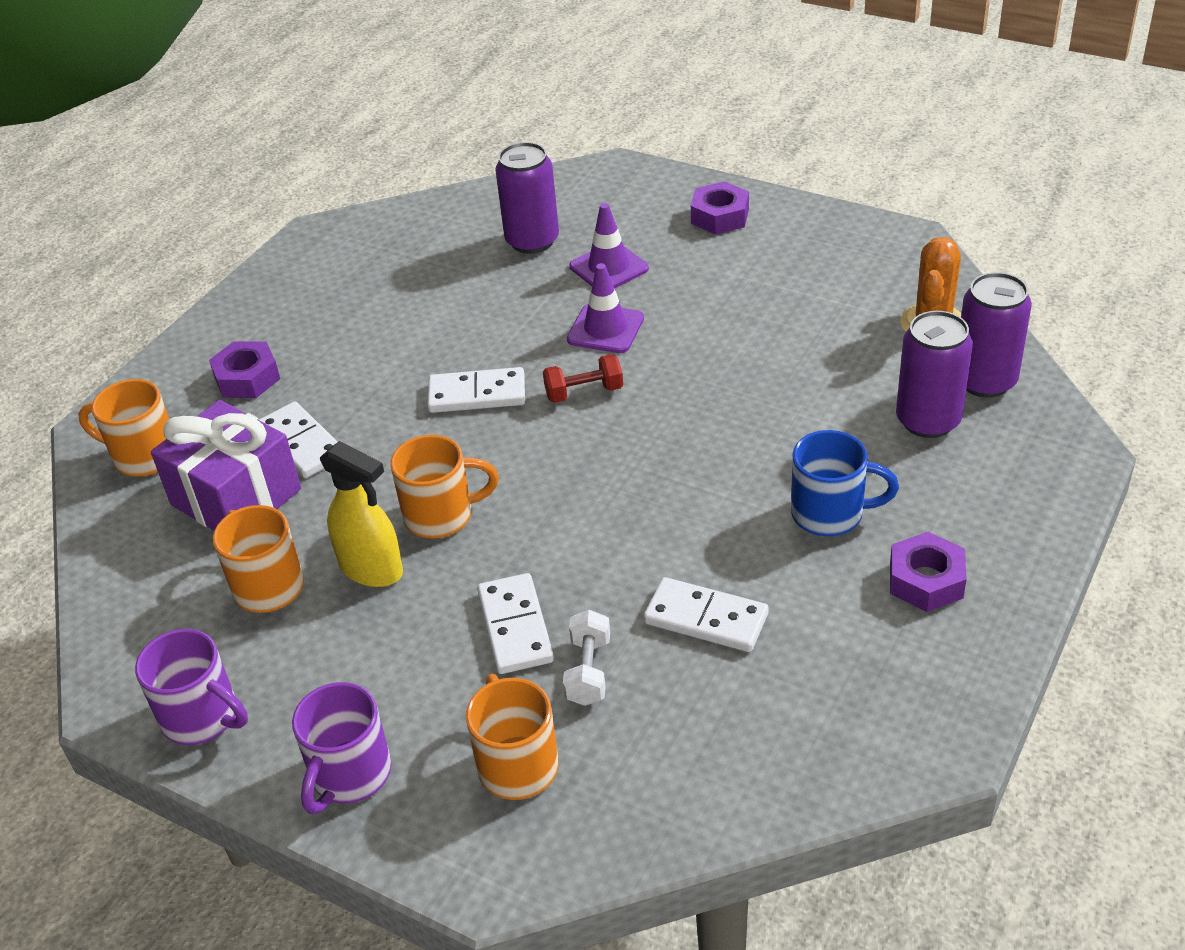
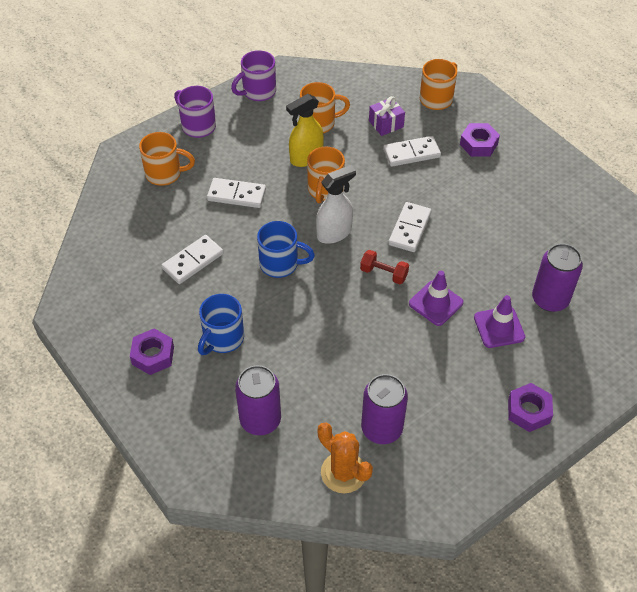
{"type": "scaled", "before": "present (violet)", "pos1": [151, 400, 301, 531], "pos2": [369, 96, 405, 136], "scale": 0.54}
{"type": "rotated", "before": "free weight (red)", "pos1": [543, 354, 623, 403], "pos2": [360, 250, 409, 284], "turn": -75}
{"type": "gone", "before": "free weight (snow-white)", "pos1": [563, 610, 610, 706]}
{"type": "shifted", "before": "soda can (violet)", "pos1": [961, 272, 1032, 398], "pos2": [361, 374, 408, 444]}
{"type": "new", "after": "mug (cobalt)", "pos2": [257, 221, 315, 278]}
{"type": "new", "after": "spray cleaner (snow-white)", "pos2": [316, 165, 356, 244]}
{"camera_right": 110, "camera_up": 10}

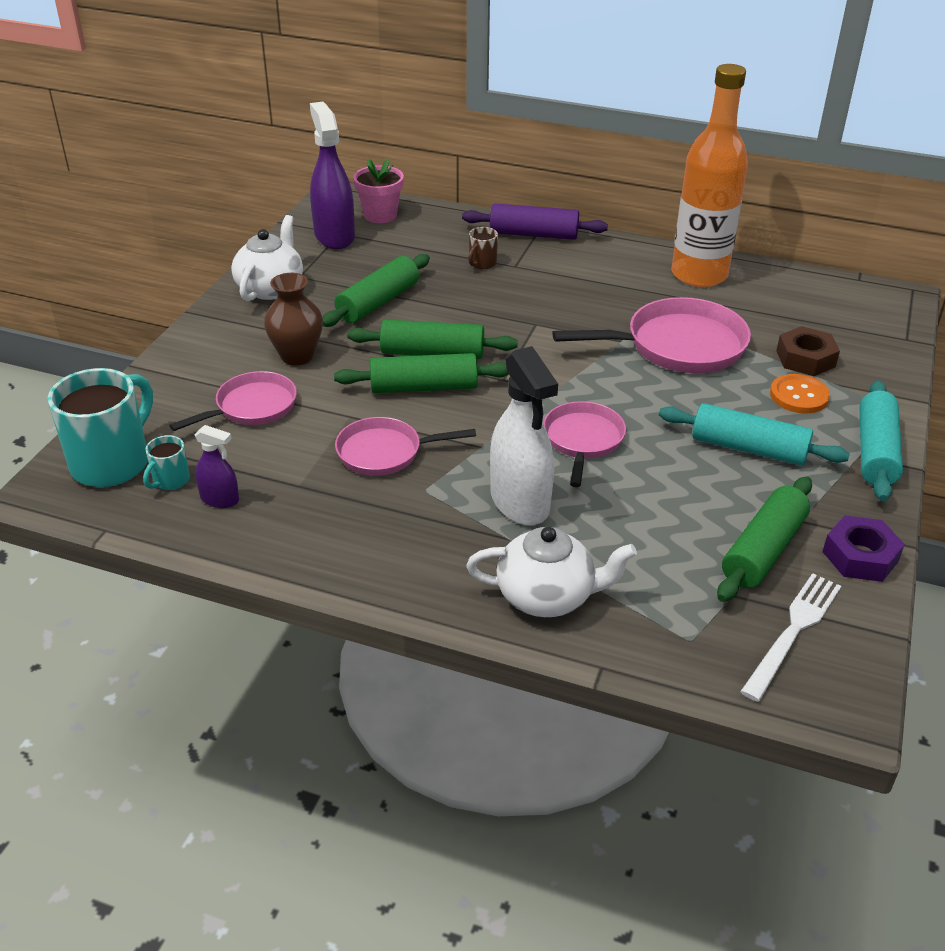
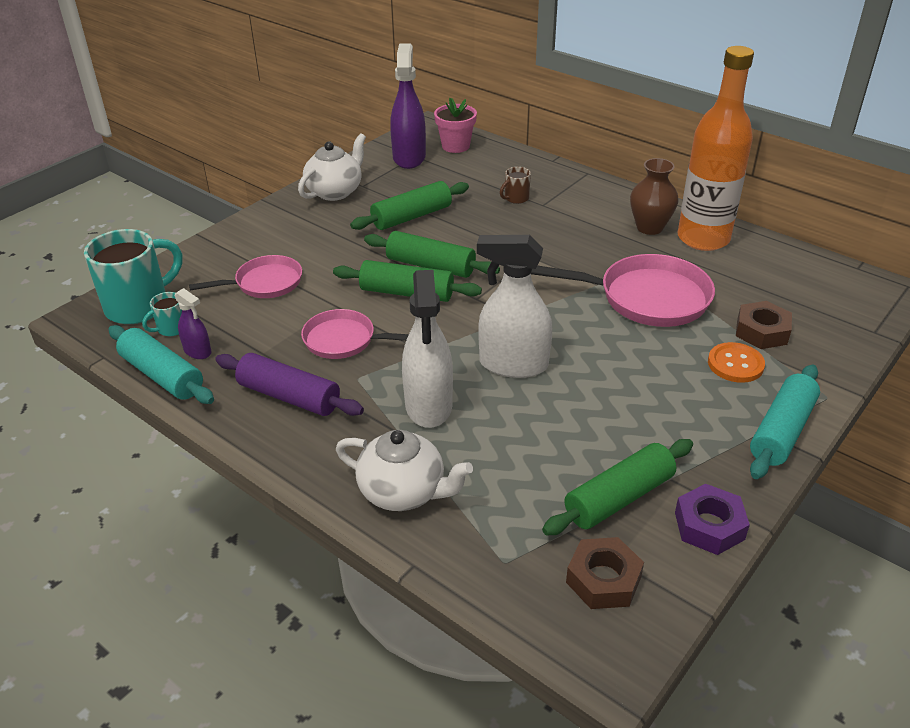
{"type": "shifted", "before": "vase (brown)", "pos1": [264, 273, 323, 365], "pos2": [630, 158, 679, 235]}
{"type": "shifted", "before": "rolling pin (violet)", "pos1": [462, 204, 608, 240], "pos2": [215, 353, 364, 416]}
{"type": "swapped", "before": "skillet (rose-pink)", "after": "spray cleaner (snow-white)", "pos1": [543, 401, 626, 487], "pos2": [477, 235, 552, 378]}
{"type": "shifted", "before": "rolling pin (turquoise)", "pos1": [659, 403, 850, 466], "pos2": [108, 325, 214, 404]}
{"type": "swapped", "before": "dinner fork (snow-white)", "after": "nut (brown)", "pos1": [740, 573, 841, 702], "pos2": [566, 537, 644, 609]}
{"camera_right": 20, "camera_up": 0}

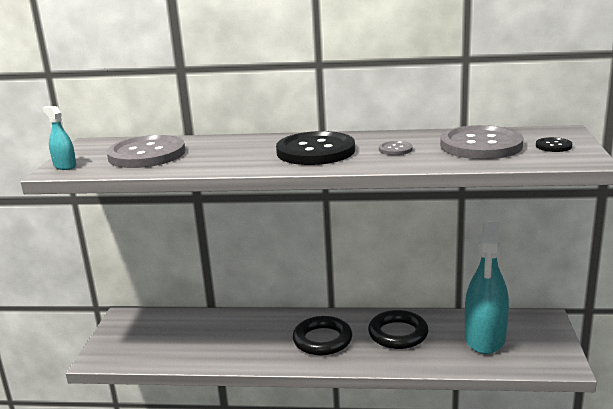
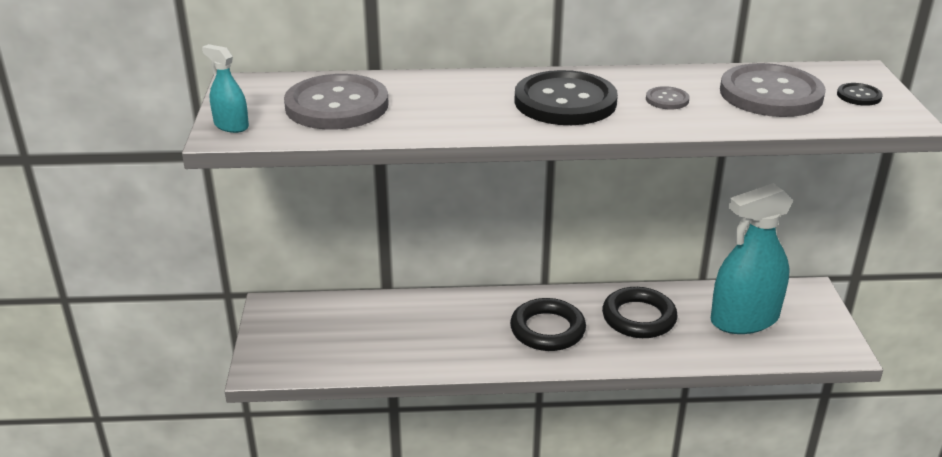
{"type": "rotated", "before": "spray cleaner (turquoise)", "pos1": [465, 221, 509, 354], "pos2": [711, 183, 793, 334], "turn": 60}
{"camera_right": -10, "camera_up": 10}

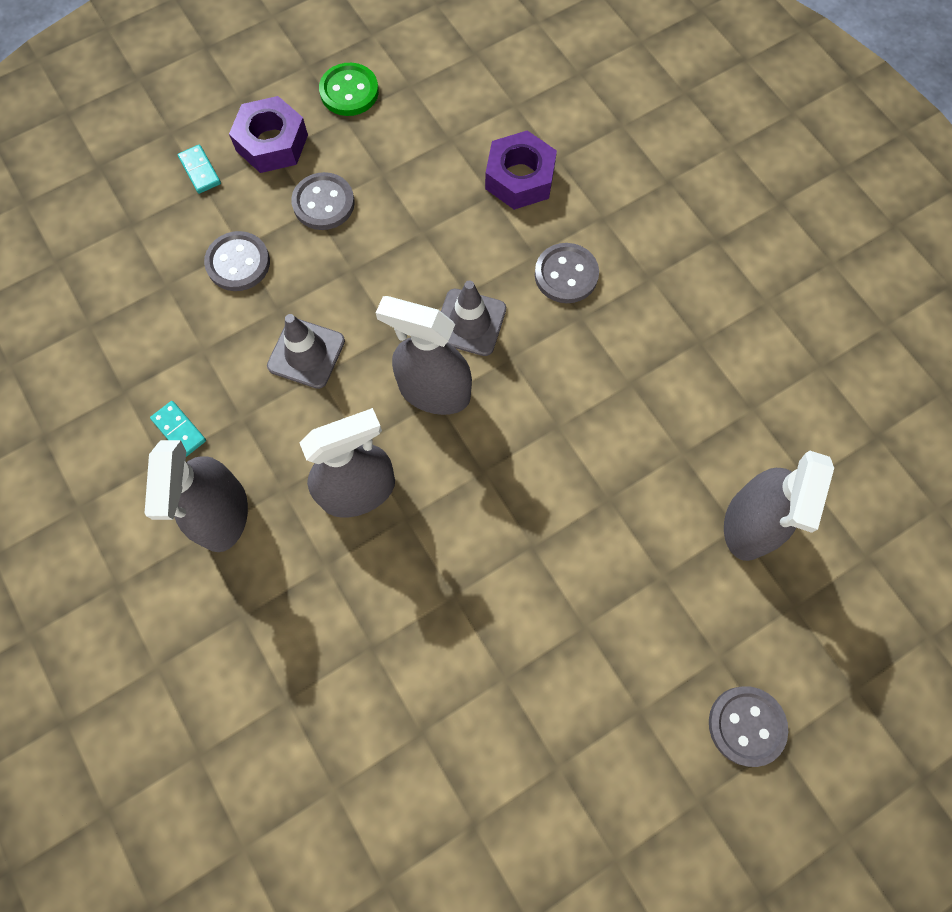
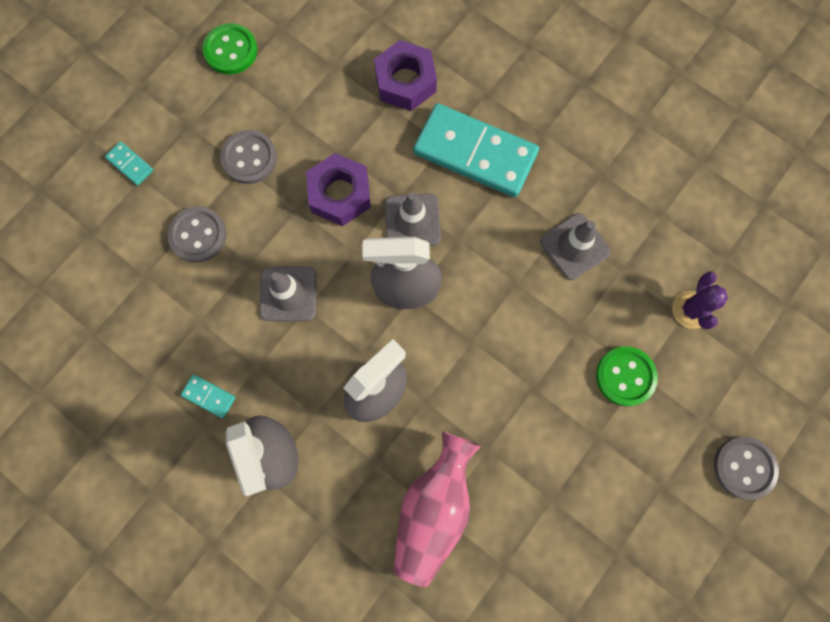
{"type": "shifted", "before": "nut (violet)", "pos1": [229, 96, 308, 173], "pos2": [306, 153, 371, 226]}
{"type": "swapped", "before": "button (grey)", "after": "domino piece (turquoise)", "pos1": [535, 243, 599, 303], "pos2": [413, 103, 539, 197]}
{"type": "swapped", "before": "spray cleaner (grey)", "after": "cactus (violet)", "pos1": [724, 451, 834, 561], "pos2": [672, 271, 728, 329]}
{"type": "new", "after": "vase (rose-pink)", "pos2": [393, 431, 481, 587]}
{"type": "new", "after": "road cone (grey)", "pos2": [540, 213, 611, 280]}
{"type": "new", "after": "button (emerald)", "pos2": [596, 346, 658, 406]}
{"camera_right": -20, "camera_up": 5}

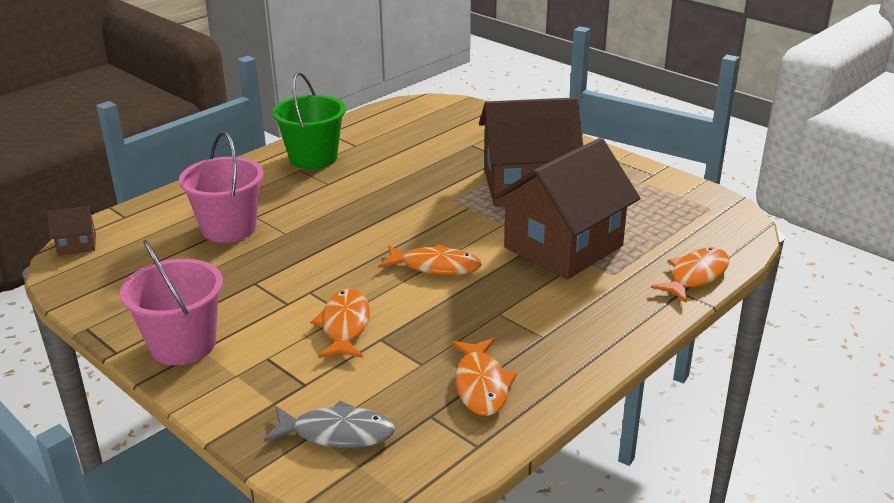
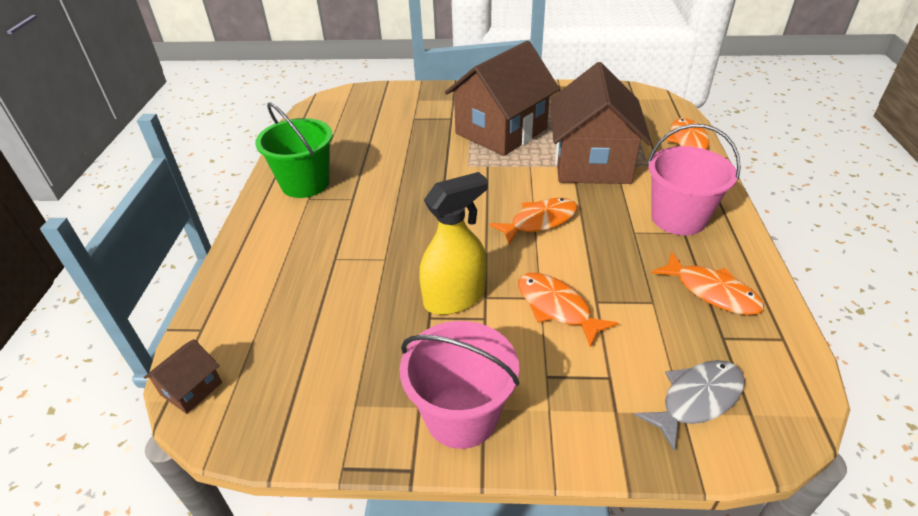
{"type": "shifted", "before": "pail (rose-pink)", "pos1": [179, 132, 263, 243], "pos2": [647, 124, 741, 235]}
{"type": "new", "after": "spray cleaner (bright yellow)", "pos2": [419, 172, 488, 315]}
{"camera_right": -40, "camera_up": 10}

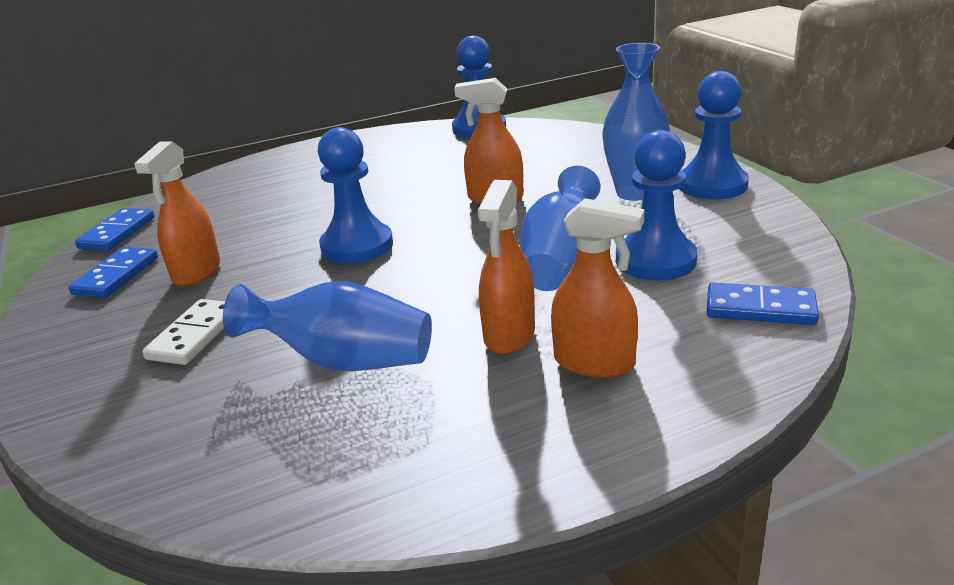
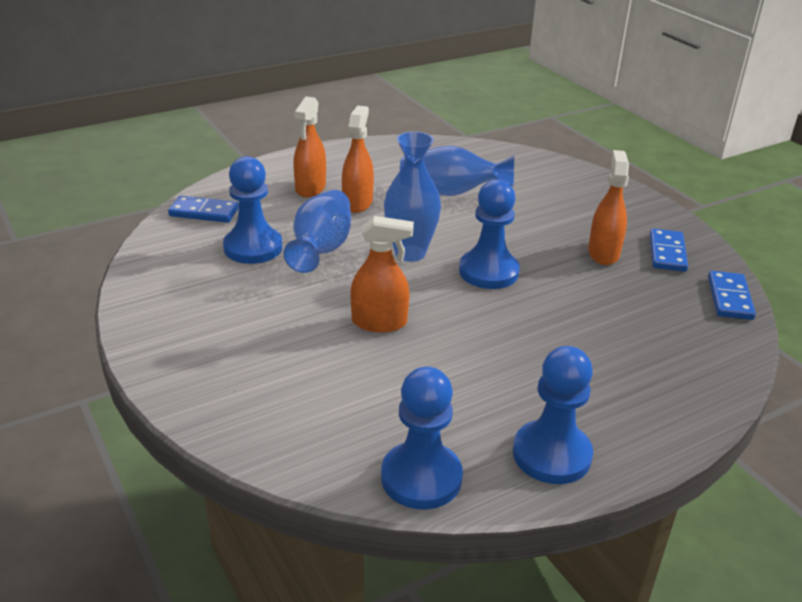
{"type": "gone", "before": "domino piece (snow-white)", "pos1": [142, 299, 225, 365]}
{"type": "rotated", "before": "spray cleaner (bright orange)", "pos1": [551, 198, 644, 378], "pos2": [293, 97, 326, 197], "turn": -90}
{"type": "shifted", "before": "vase (cobalt)", "pos1": [602, 43, 670, 201], "pos2": [384, 131, 441, 262]}
{"type": "shifted", "before": "chess pawn (cobalt)", "pos1": [680, 71, 749, 199], "pos2": [513, 346, 593, 484]}
{"camera_right": 170, "camera_up": 5}

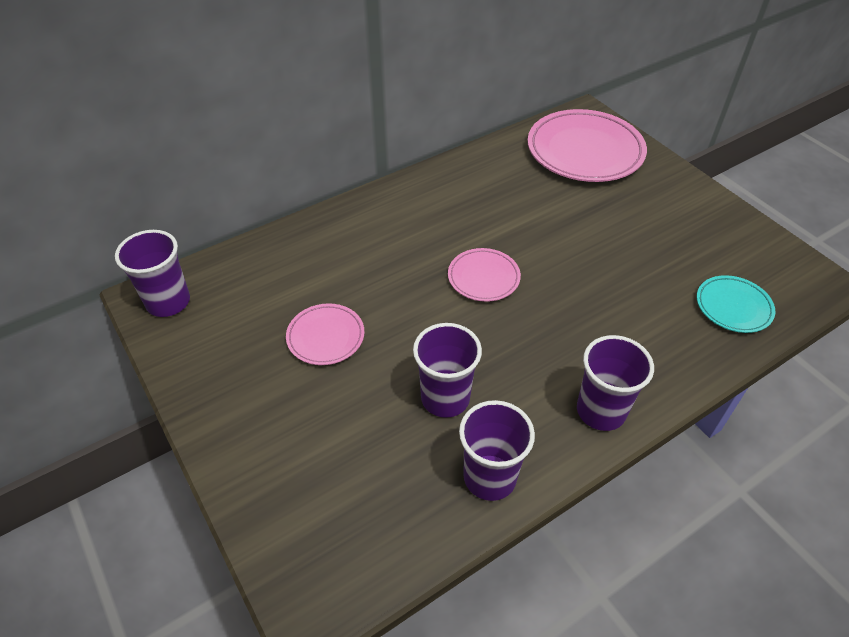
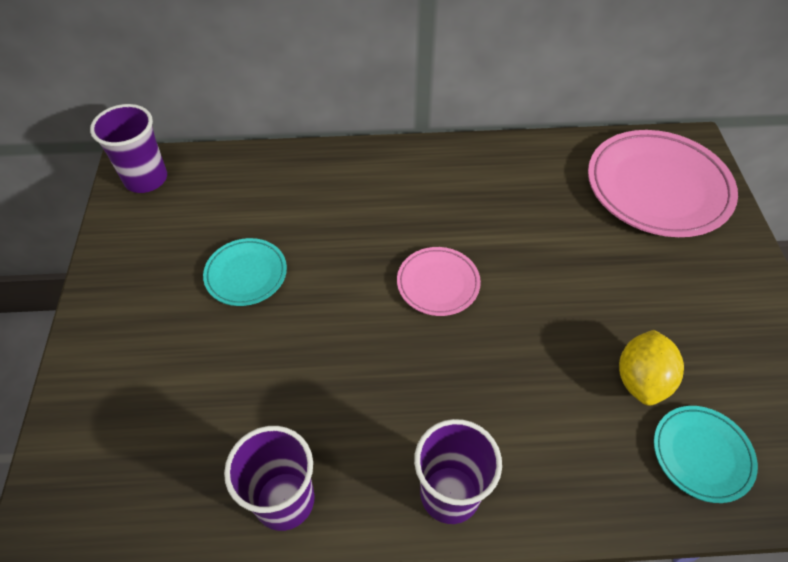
{"type": "repainted", "before": "plate (rose-pink)", "after": "plate (turquoise)", "pos1": [286, 303, 364, 365], "pos2": [203, 238, 287, 306]}
{"type": "gone", "before": "cup (violet)", "pos1": [413, 323, 482, 418]}
{"type": "new", "after": "citrus fruit (bright yellow)", "pos2": [619, 330, 684, 406]}
{"camera_right": 30, "camera_up": 5}

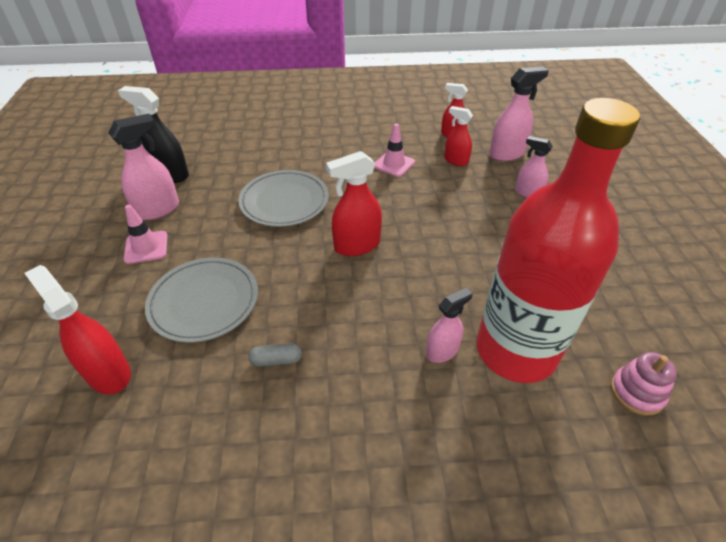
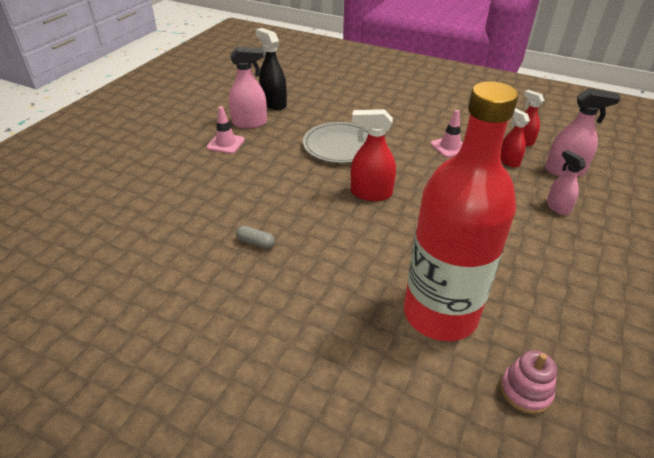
{"type": "gone", "before": "spray cleaner (red)", "pos1": [24, 265, 131, 394]}
{"type": "gone", "before": "plate (grey)", "pos1": [145, 258, 258, 343]}
{"type": "gone", "before": "spray cleaner (rose-pink)", "pos1": [426, 288, 473, 363]}
{"camera_right": 30, "camera_up": -5}

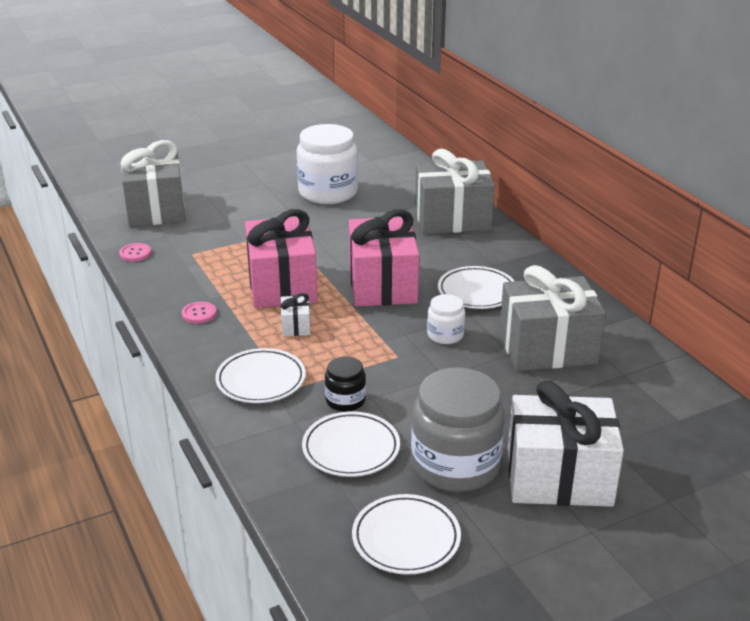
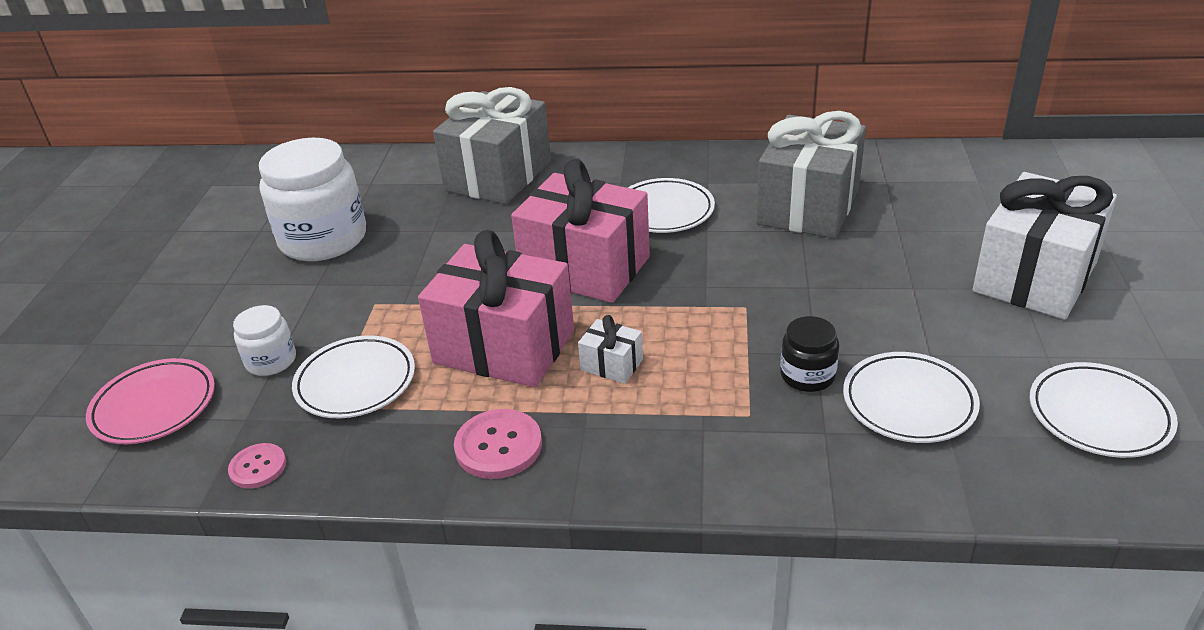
{"type": "swapped", "before": "present (grey)", "after": "plate (rose-pink)", "pos1": [120, 140, 185, 227], "pos2": [86, 358, 215, 444]}
{"type": "scaled", "before": "button (rose-pink)", "pos1": [182, 302, 217, 324], "pos2": [454, 409, 542, 479], "scale": 1.57}
{"type": "shifted", "before": "plate (snow-white)", "pos1": [215, 348, 306, 403], "pos2": [292, 336, 415, 418]}
{"type": "gone", "before": "jar (grey)", "pos1": [411, 368, 505, 492]}
{"type": "shifted", "before": "jar (snow-white)", "pos1": [427, 294, 465, 344], "pos2": [233, 305, 296, 376]}
{"camera_right": -55, "camera_up": 5}

